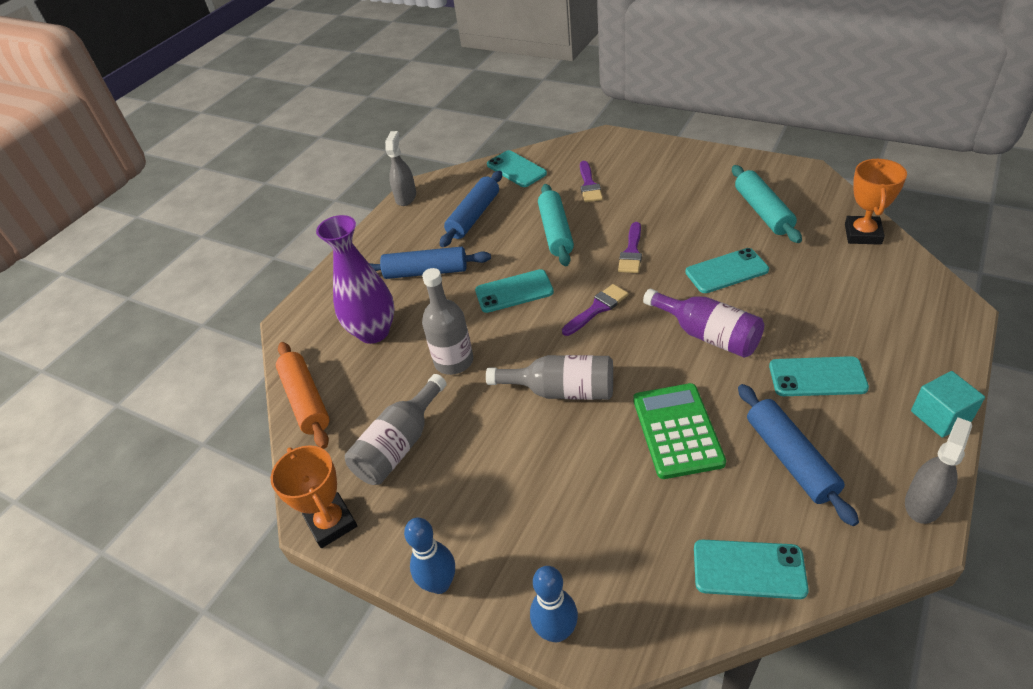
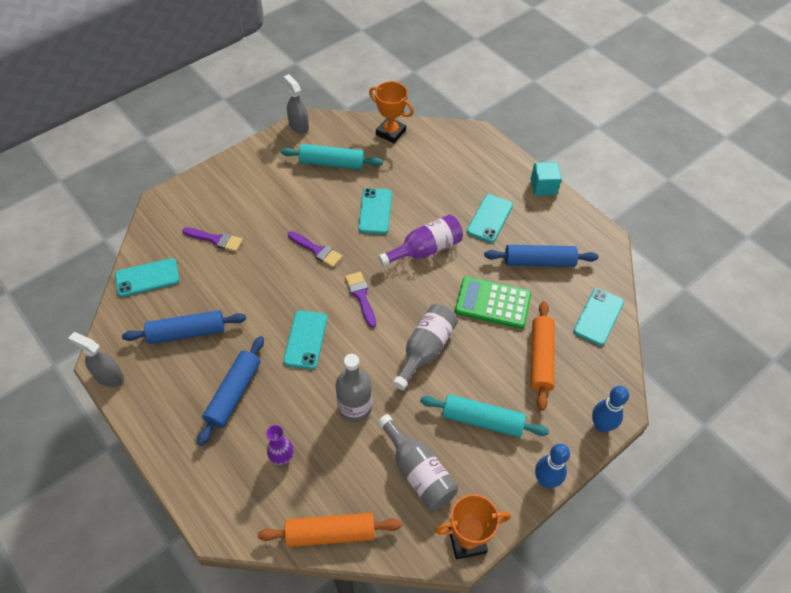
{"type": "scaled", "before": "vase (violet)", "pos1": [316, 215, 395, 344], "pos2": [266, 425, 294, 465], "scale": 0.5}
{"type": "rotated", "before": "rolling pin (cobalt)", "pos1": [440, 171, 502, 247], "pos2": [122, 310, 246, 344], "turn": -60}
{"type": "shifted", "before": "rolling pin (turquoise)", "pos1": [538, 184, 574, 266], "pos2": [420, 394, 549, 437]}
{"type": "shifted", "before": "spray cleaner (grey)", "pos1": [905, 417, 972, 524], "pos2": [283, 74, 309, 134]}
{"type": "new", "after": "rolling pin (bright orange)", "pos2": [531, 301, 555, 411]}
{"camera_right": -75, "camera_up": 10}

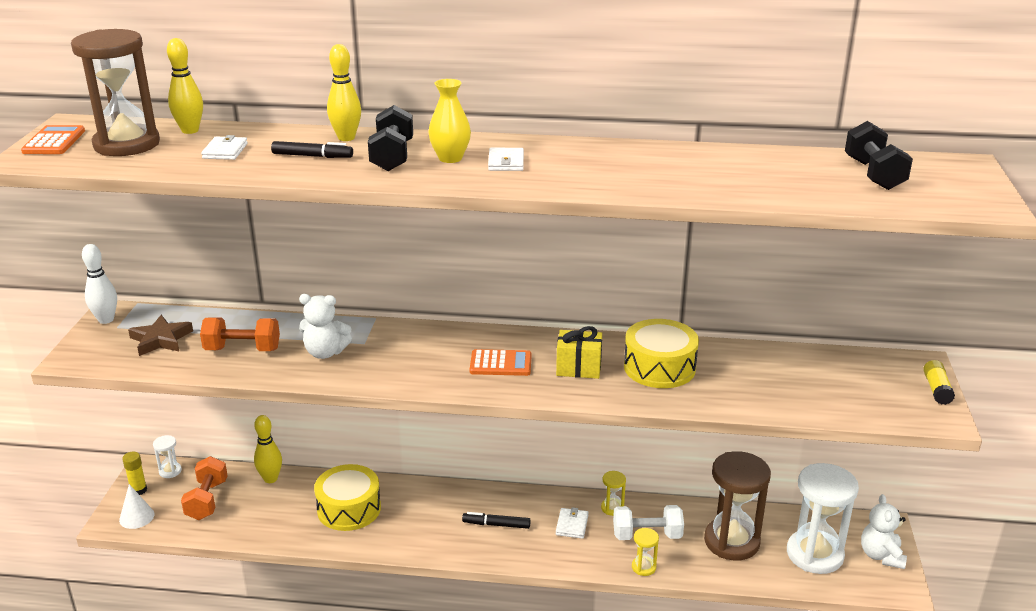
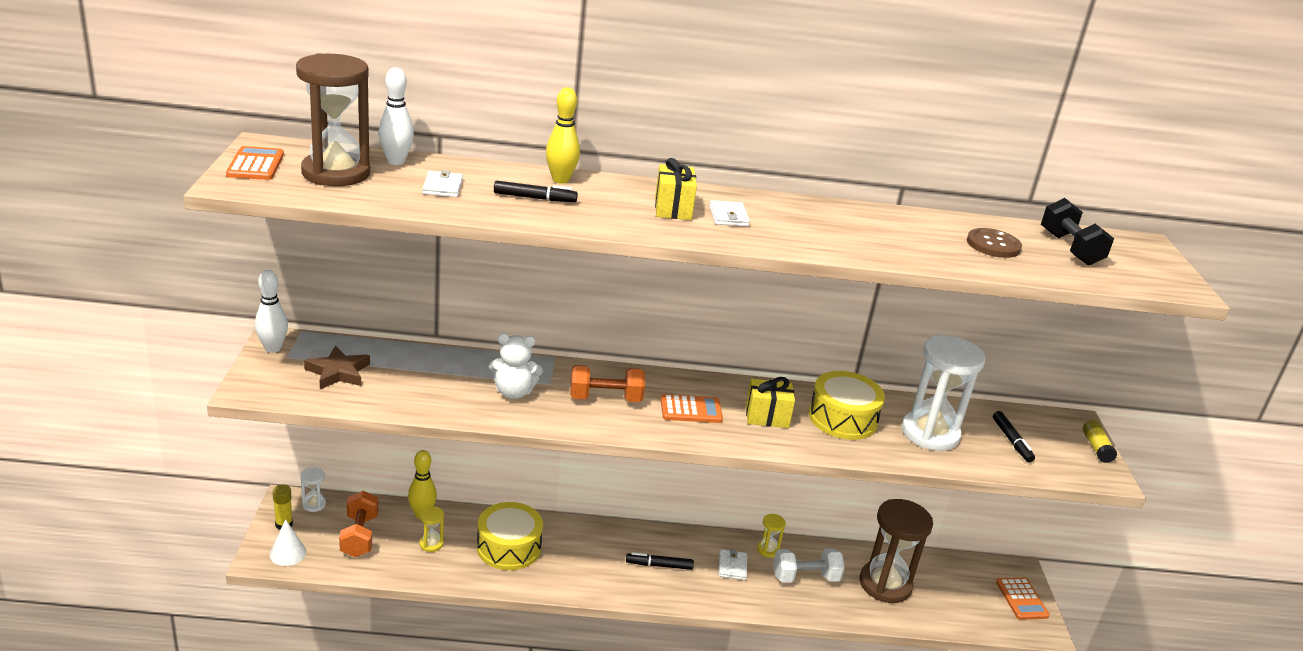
{"type": "repainted", "before": "bowling pin (bright yellow)", "after": "bowling pin (snow-white)", "pos1": [167, 38, 203, 134], "pos2": [379, 67, 414, 165]}
{"type": "shifted", "before": "free weight (bright orange)", "pos1": [200, 317, 280, 351], "pos2": [570, 365, 645, 402]}
{"type": "gone", "before": "free weight (jet-black)", "pos1": [368, 105, 413, 171]}
{"type": "swapped", "before": "vase (bright yellow)", "after": "present (bright yellow)", "pos1": [428, 79, 471, 163], "pos2": [655, 158, 697, 220]}
{"type": "shifted", "before": "sandglass (bright yellow)", "pos1": [632, 528, 659, 576], "pos2": [420, 506, 444, 552]}
{"type": "shifted", "before": "sandglass (snow-white)", "pos1": [787, 463, 859, 574], "pos2": [902, 335, 986, 451]}
{"type": "swapped", "before": "teddy (snow-white)", "after": "calculator (bright orange)", "pos1": [861, 494, 907, 569], "pos2": [996, 578, 1050, 620]}
{"type": "new", "after": "button (brown)", "pos2": [967, 228, 1022, 258]}
{"type": "new", "after": "marker pen (jet-black)", "pos2": [993, 411, 1035, 462]}
{"camera_right": -10, "camera_up": 0}

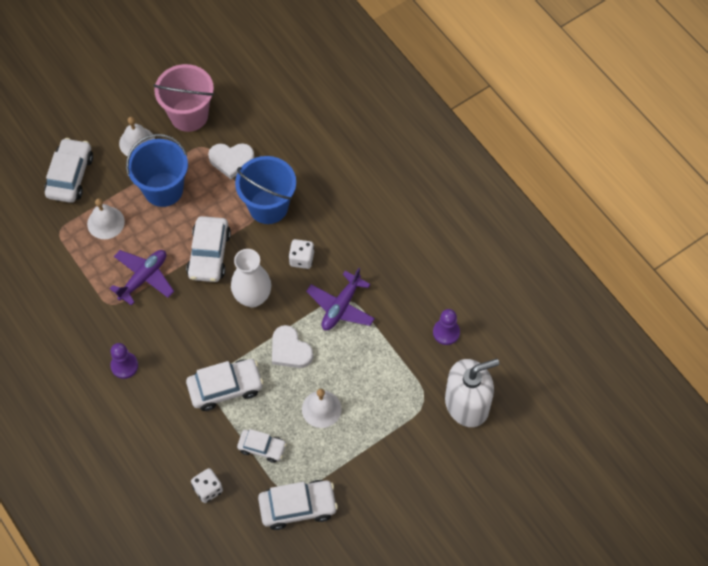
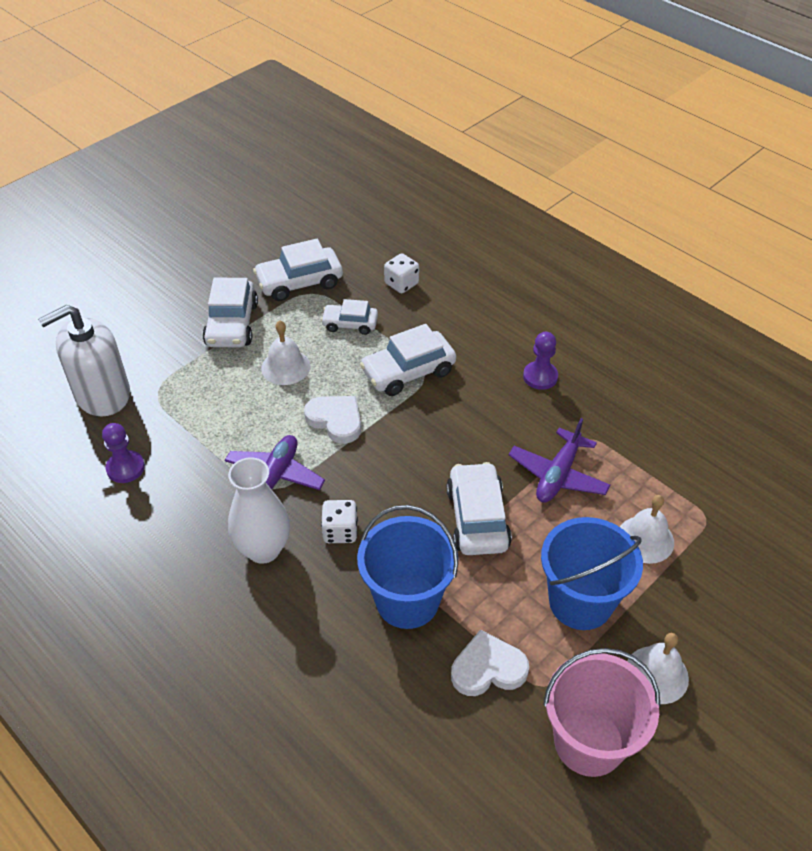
{"type": "shifted", "before": "car (snow-white)", "pos1": [44, 138, 93, 203], "pos2": [202, 278, 258, 347]}
{"type": "shifted", "before": "vase (snow-white)", "pos1": [231, 249, 271, 307], "pos2": [228, 457, 290, 564]}
{"camera_right": 170, "camera_up": -15}

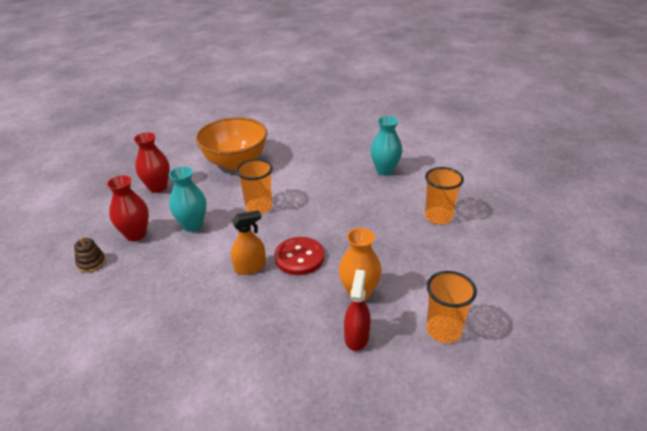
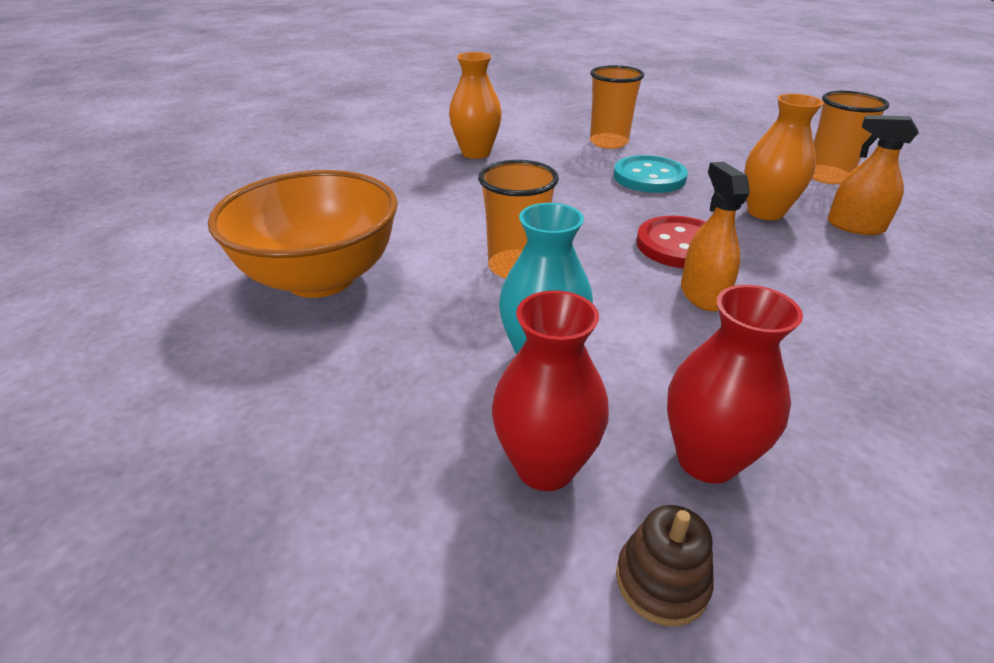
{"type": "shifted", "before": "vase (red)", "pos1": [134, 132, 170, 193], "pos2": [667, 285, 803, 484]}
{"type": "repainted", "before": "spray cleaner (red)", "after": "spray cleaner (bright orange)", "pos1": [344, 270, 371, 351], "pos2": [827, 115, 918, 235]}
{"type": "repainted", "before": "vase (turquoise)", "after": "vase (bright orange)", "pos1": [370, 116, 402, 175], "pos2": [449, 52, 502, 159]}
{"type": "new", "after": "button (turquoise)", "pos2": [613, 155, 688, 193]}
{"camera_right": -75, "camera_up": 0}

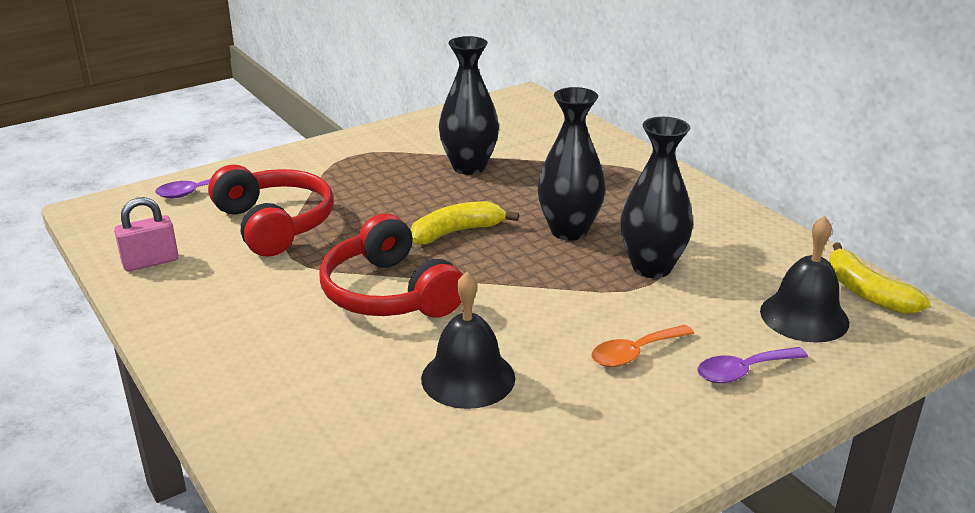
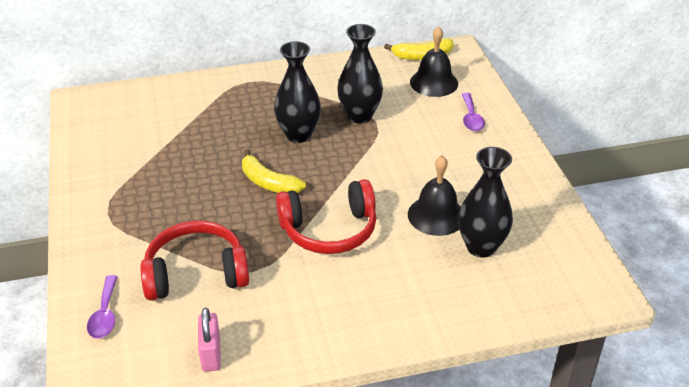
{"type": "rotated", "before": "banana fruit (bright yellow)", "pos1": [410, 201, 519, 244], "pos2": [242, 149, 306, 193], "turn": -45}
{"type": "shifted", "before": "vase (jet-black)", "pos1": [439, 36, 499, 175], "pos2": [458, 147, 513, 258]}
{"type": "gone", "before": "tablespoon (bright orange)", "pos1": [591, 325, 694, 367]}
{"camera_right": -70, "camera_up": 10}

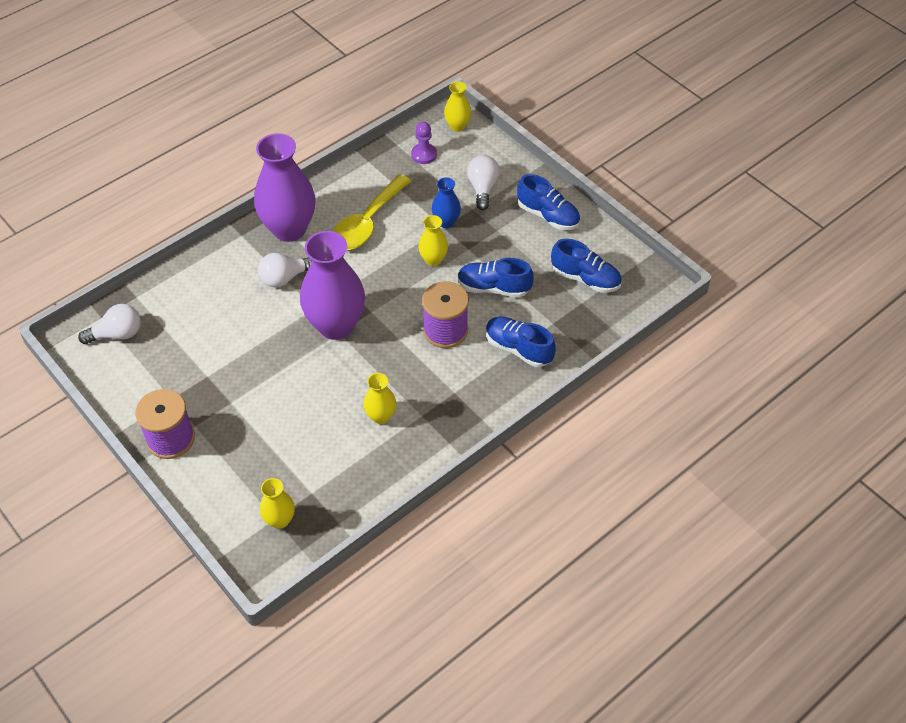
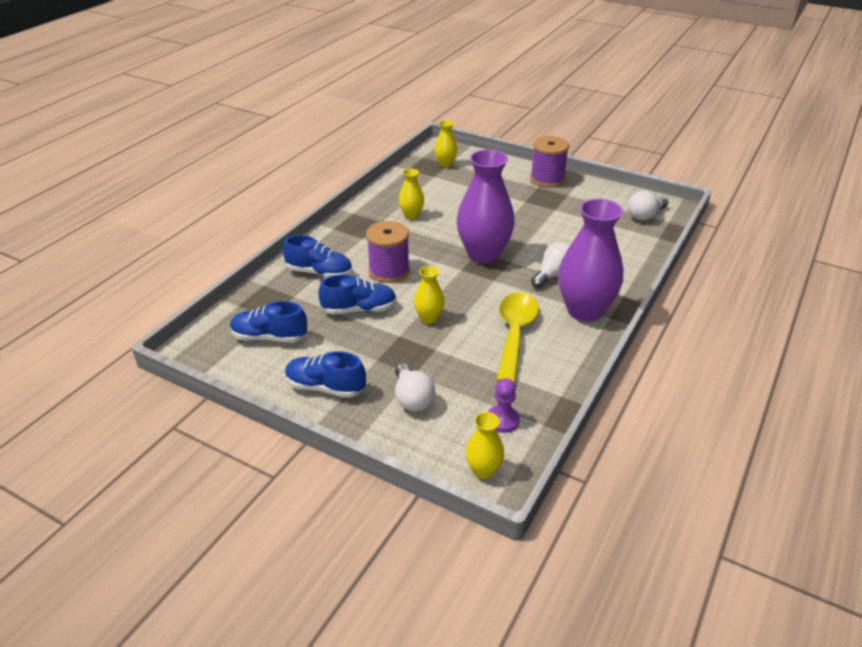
{"type": "gone", "before": "vase (cobalt)", "pos1": [432, 177, 461, 228]}
{"camera_right": 160, "camera_up": -15}

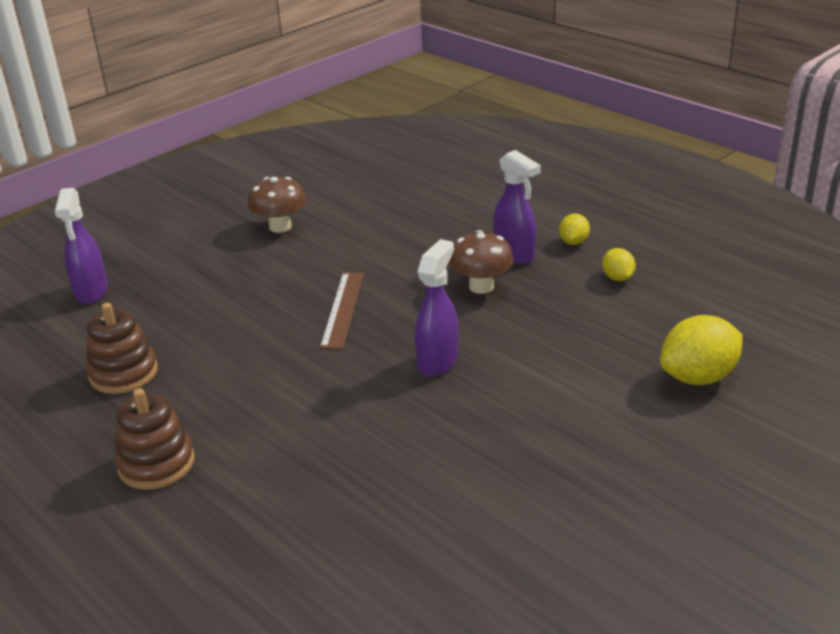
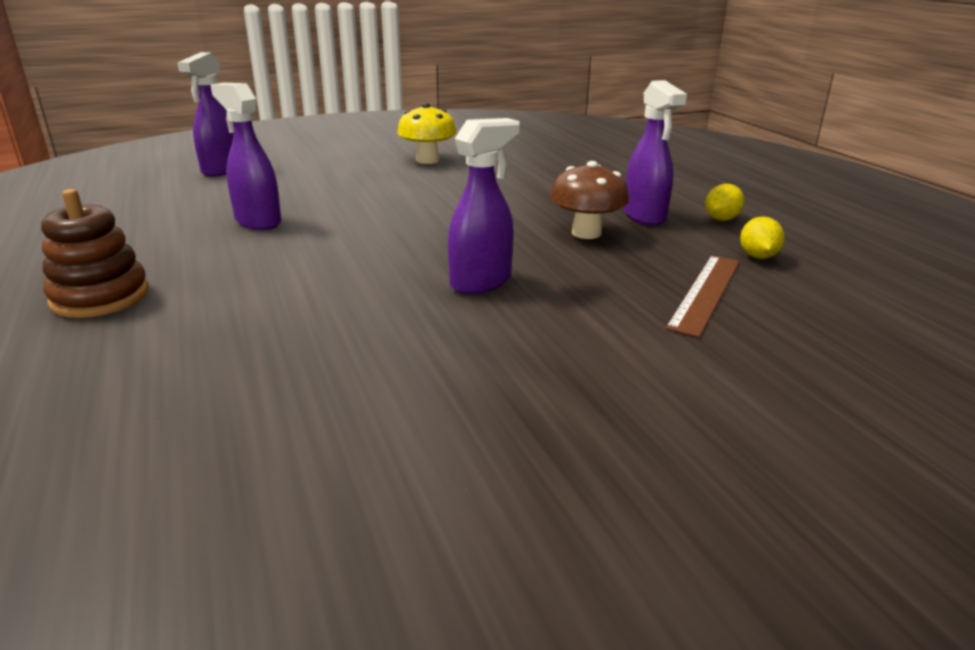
{"type": "gone", "before": "stacking toy (brown)", "pos1": [86, 303, 158, 394]}
{"type": "repainted", "before": "toadstool (brown)", "after": "toadstool (bright yellow)", "pos1": [248, 177, 306, 233], "pos2": [397, 103, 457, 164]}
{"type": "shifted", "before": "ruler (brown)", "pos1": [320, 272, 364, 349], "pos2": [666, 255, 740, 337]}
{"type": "gone", "before": "citrus fruit (bright yellow)", "pos1": [660, 315, 743, 385]}
{"type": "new", "after": "spray cleaner (violet)", "pos2": [210, 83, 281, 230]}
{"camera_right": 20, "camera_up": -5}

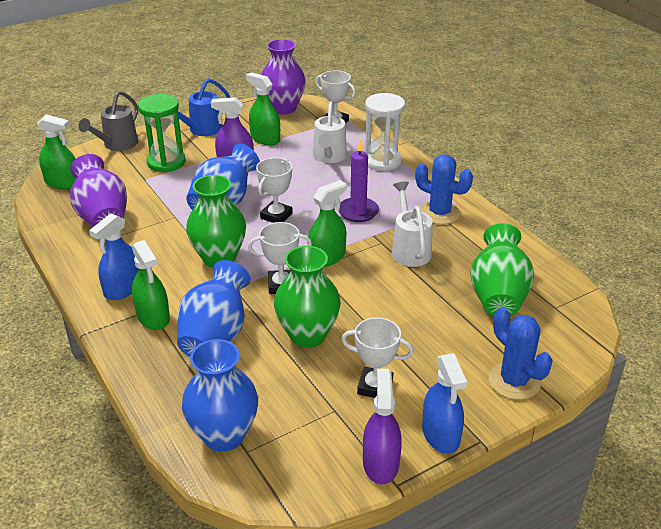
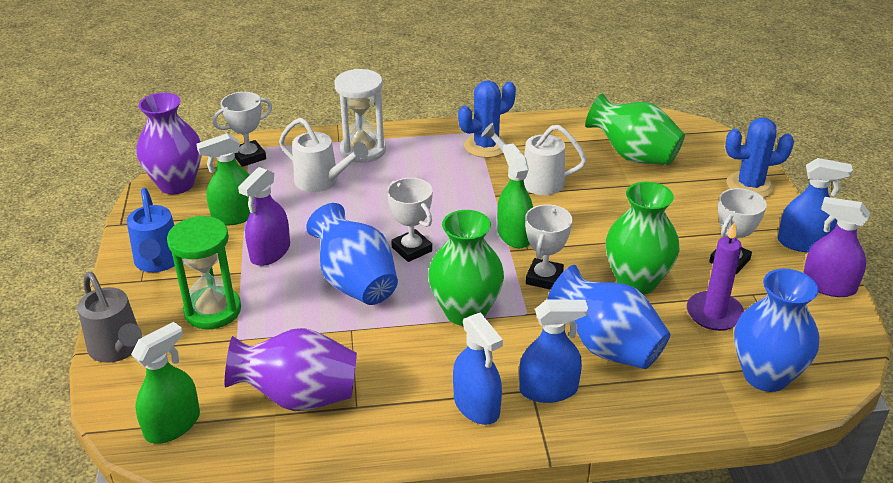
{"type": "repainted", "before": "spray cleaner (emerald)", "after": "spray cleaner (cobalt)", "pos1": [132, 240, 170, 330], "pos2": [519, 300, 588, 403]}
{"type": "shifted", "before": "candle (violet)", "pos1": [339, 139, 379, 222], "pos2": [687, 222, 744, 331]}
{"camera_right": -65, "camera_up": 0}

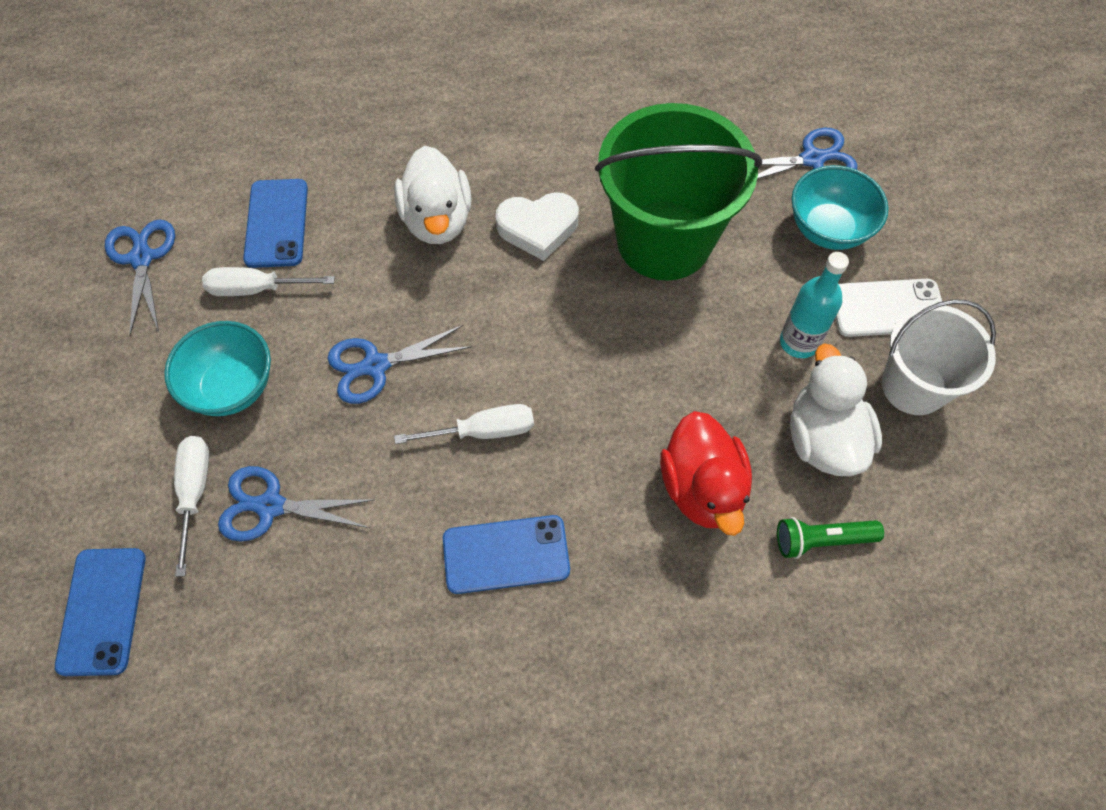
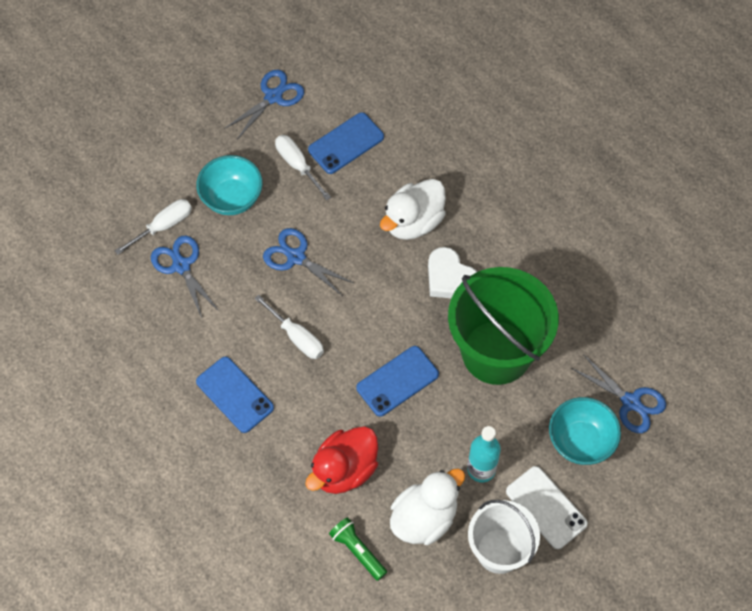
{"type": "shifted", "before": "mobile phone (cobalt)", "pos1": [55, 548, 146, 676], "pos2": [356, 346, 439, 417]}
{"camera_right": 55, "camera_up": 0}

